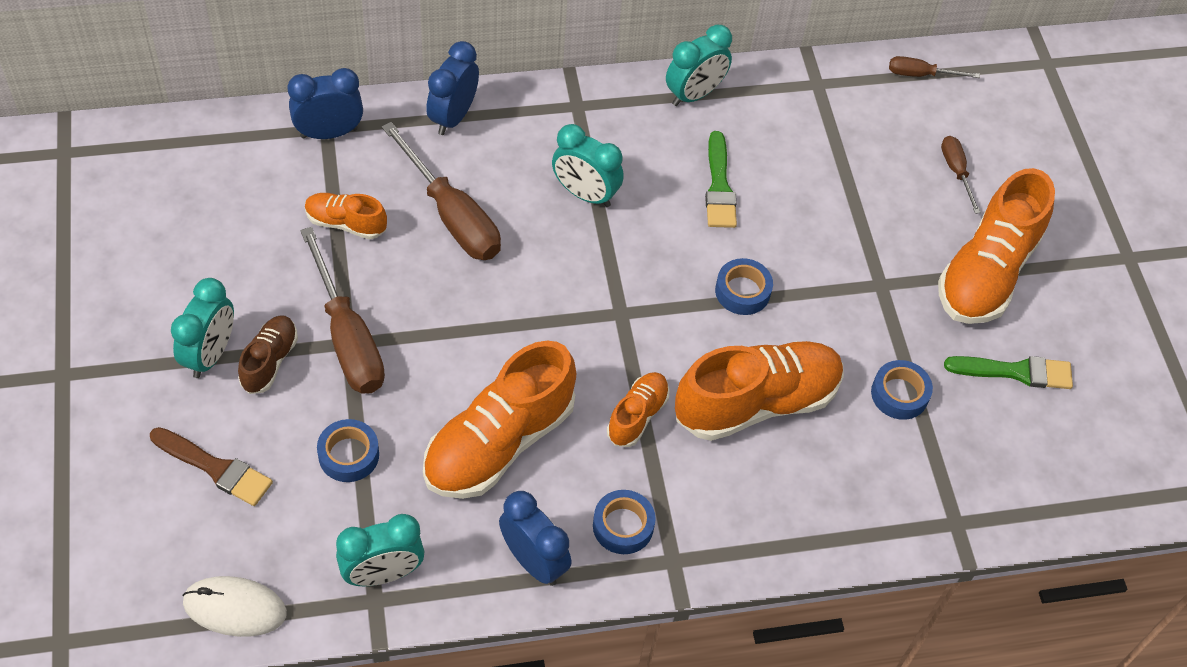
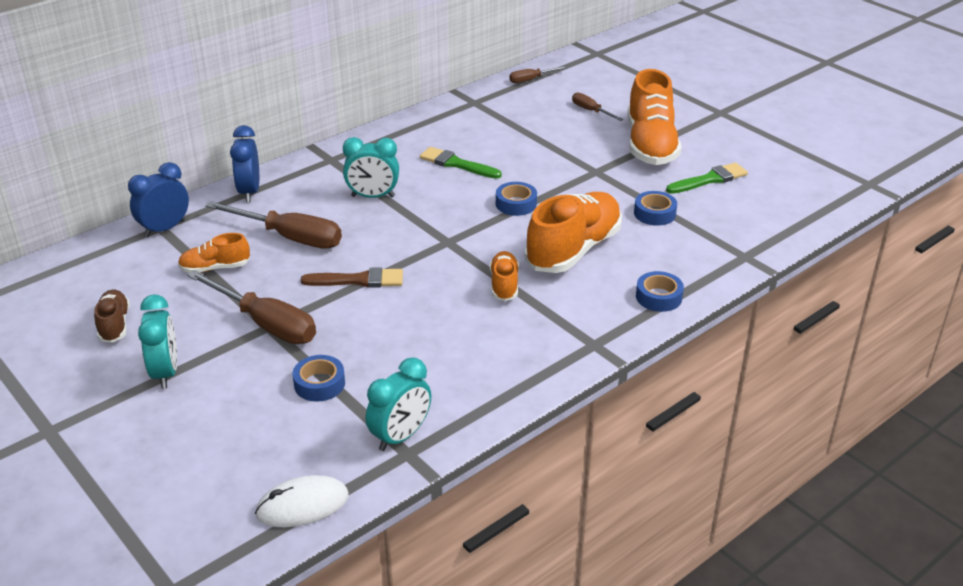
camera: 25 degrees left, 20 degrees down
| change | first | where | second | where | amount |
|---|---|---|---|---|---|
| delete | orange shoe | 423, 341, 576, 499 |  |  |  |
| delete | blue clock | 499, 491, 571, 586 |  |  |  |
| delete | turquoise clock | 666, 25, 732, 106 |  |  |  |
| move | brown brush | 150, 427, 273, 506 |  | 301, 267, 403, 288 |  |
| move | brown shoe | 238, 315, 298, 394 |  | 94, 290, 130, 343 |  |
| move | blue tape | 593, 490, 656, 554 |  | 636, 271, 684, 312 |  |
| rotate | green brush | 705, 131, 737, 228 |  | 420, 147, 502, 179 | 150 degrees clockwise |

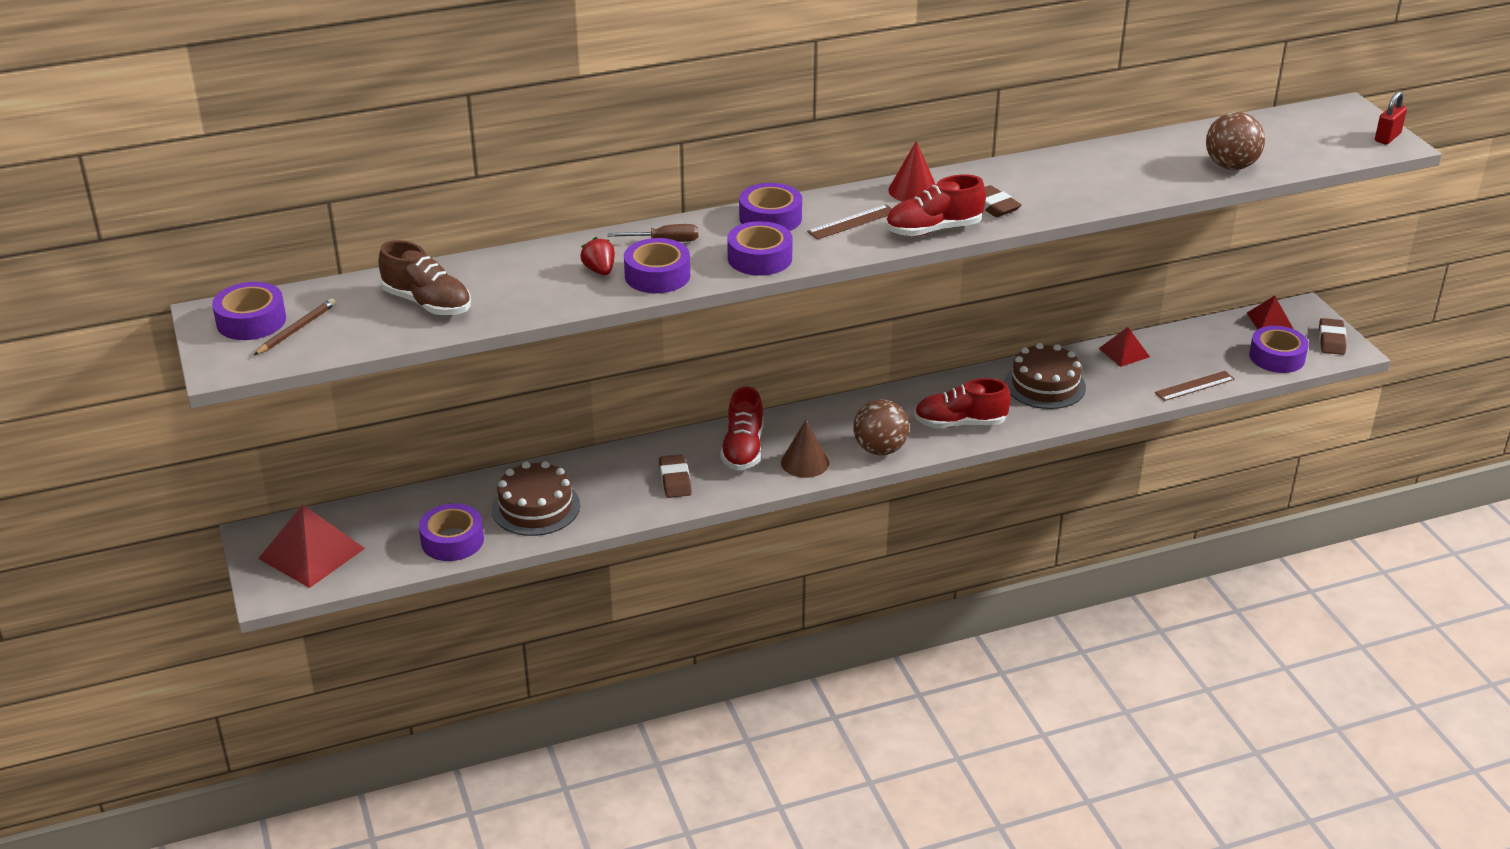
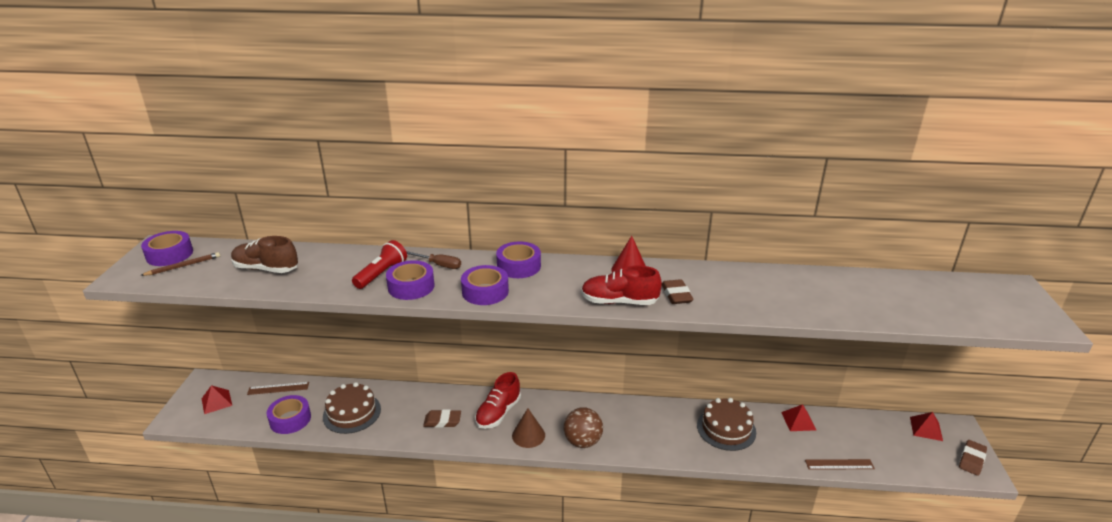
camera: 25 degrees right, 5 degrees down
| change | first | where | second | where | amount |
|---|---|---|---|---|---|
| delete | red shoe | 914, 378, 1011, 428 |  |  |  |
| delete | brown ball | 1206, 112, 1265, 170 |  |  |  |
| delete | purple tape | 1249, 326, 1309, 373 |  |  |  |
| delete | red padlock | 1375, 91, 1407, 145 |  |  |  |
| move | brown ruler | 807, 205, 892, 240 |  | 247, 382, 309, 395 |  |
| replace | red strawberry | 580, 237, 615, 275 | red flashlight | 352, 240, 407, 289 |  |
| rotate | brown shoe | 378, 240, 471, 315 |  | 231, 236, 298, 273 | 135 degrees clockwise |
| rotate | brown eraser | 659, 454, 692, 498 |  | 423, 409, 461, 428 | 75 degrees clockwise |
| resize | red pyramid | 258, 504, 365, 588 |  | 202, 385, 232, 414 | x0.57 |

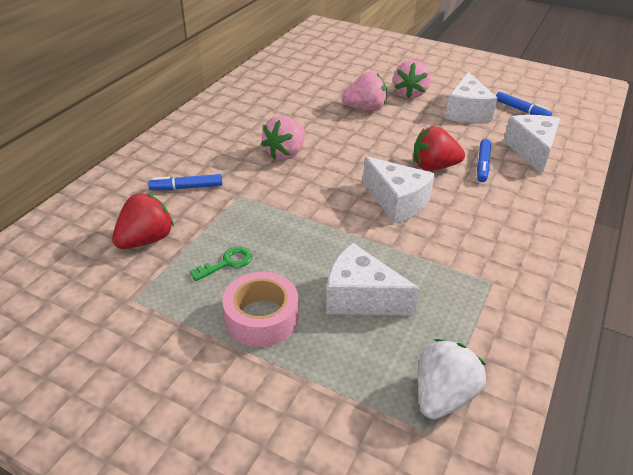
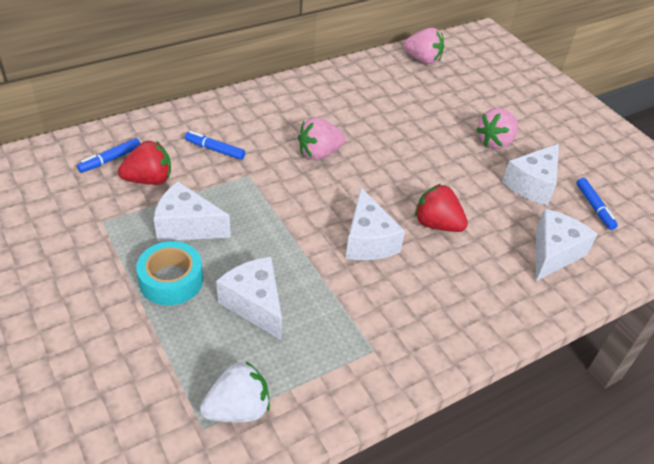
camera: 30 degrees right, 5 degrees up
| change | first | where | second | where | amount |
|---|---|---|---|---|---|
| move | pink strawberry | 342, 72, 387, 111 |  | 403, 28, 444, 64 |  |
| move | blue marker | 477, 139, 491, 182 |  | 77, 138, 141, 173 |  |
| replace | green key | 189, 247, 252, 281 | white cheese | 154, 182, 231, 241 |  |
| recolor | pink tape | 222, 272, 298, 347 | turquoise tape | 136, 241, 203, 306 |  |

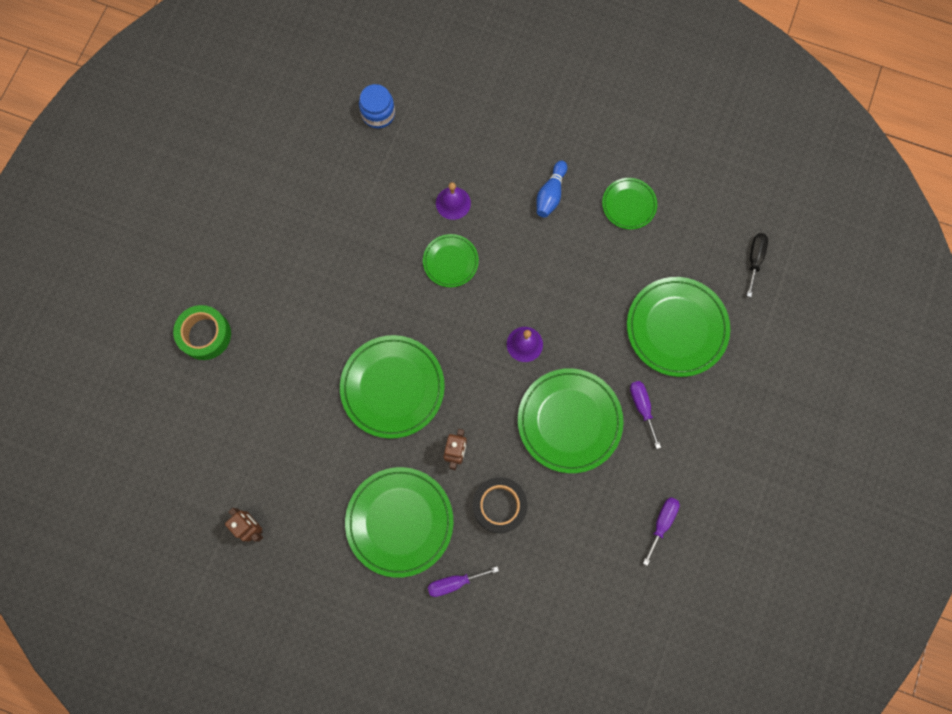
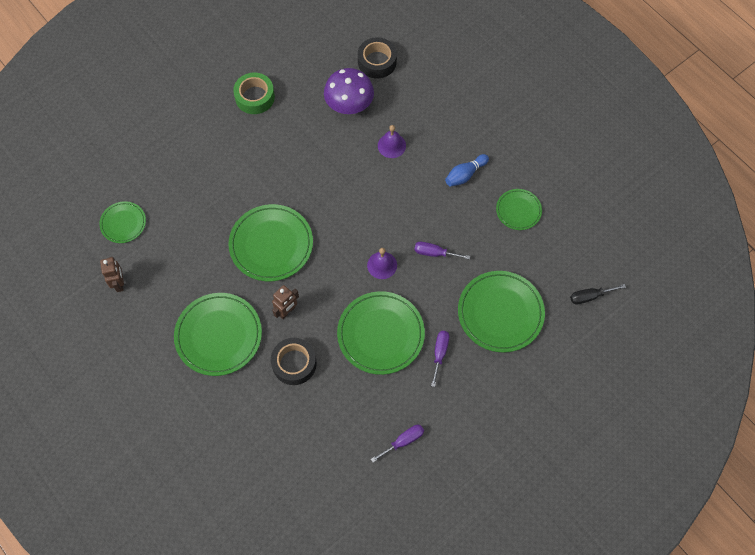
camera: 30 degrees right, 10 degrees down
| change | first | where | second | where | amount |
|---|---|---|---|---|---|
| insert |  |  | purple mushroom | 324, 68, 374, 114 |  |
| move | green tape | 173, 305, 231, 360 |  | 233, 73, 275, 114 |  |
| move | green plate | 423, 234, 479, 287 |  | 99, 201, 146, 243 |  |
| move | purple screwdriver | 428, 566, 499, 597 |  | 414, 242, 470, 260 |  |
| replace | blue jar | 359, 84, 395, 128 | black tape | 358, 37, 397, 78 |  |
| rotate | black screwdriver | 747, 233, 768, 297 |  | 570, 284, 626, 304 | 150 degrees counterclockwise |

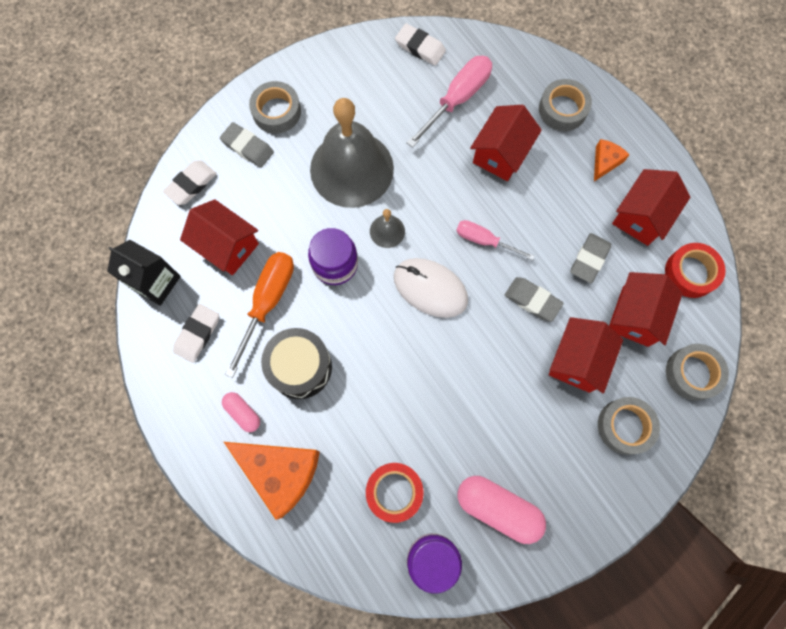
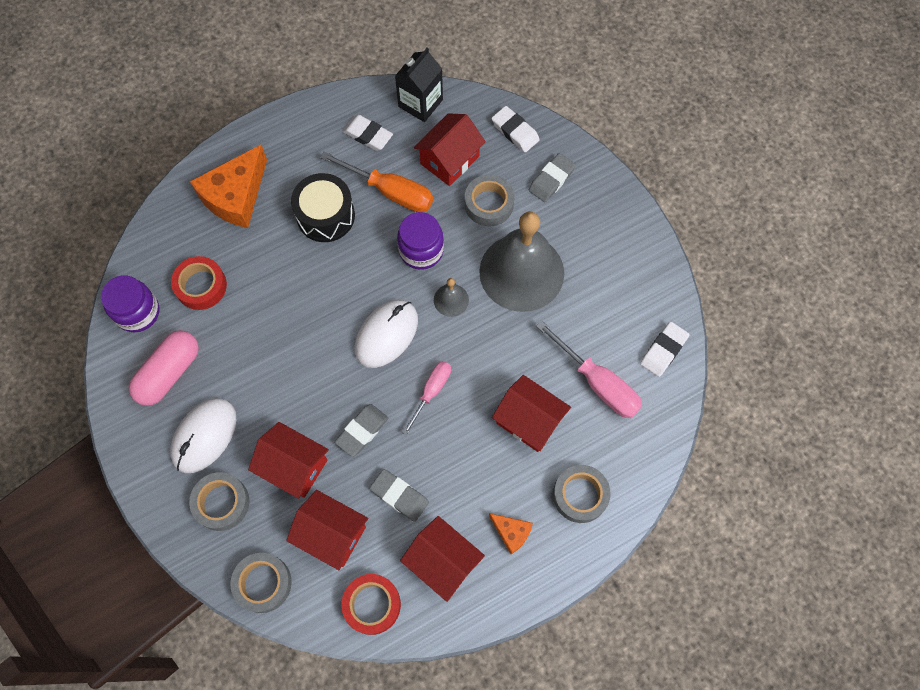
camera: 95 degrees right, 5 degrees down
| change | first | where | second | where | amount |
|---|---|---|---|---|---|
| delete | pink capsule | 222, 392, 260, 432 |  |  |  |
| insert |  |  | white mouse | 170, 398, 236, 473 |  |
| move | grey tape | 249, 81, 301, 134 |  | 465, 175, 514, 226 |  |

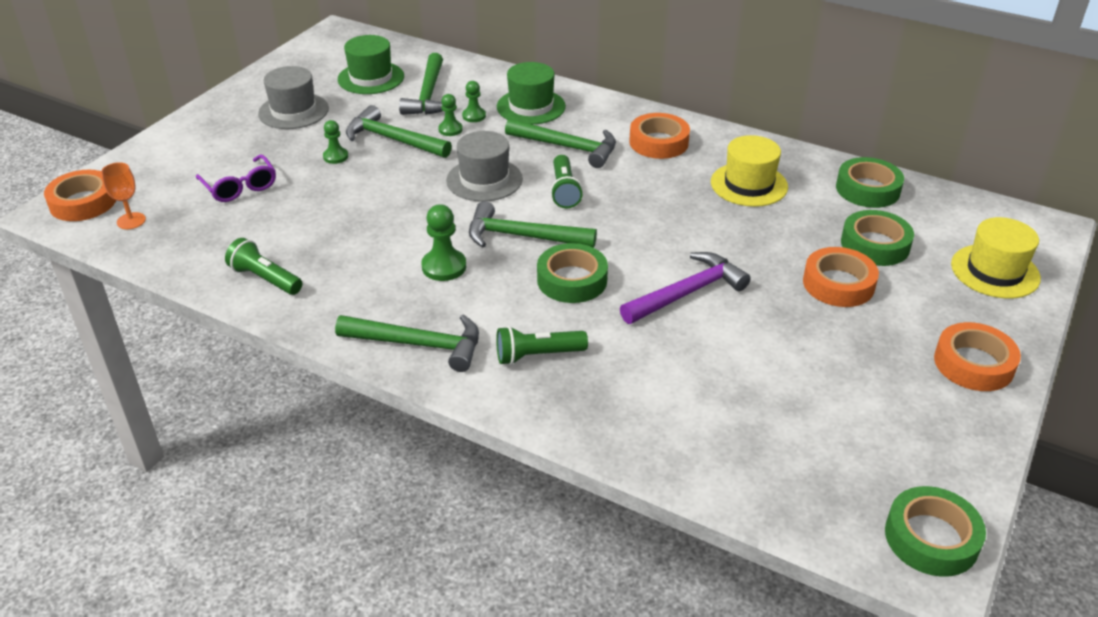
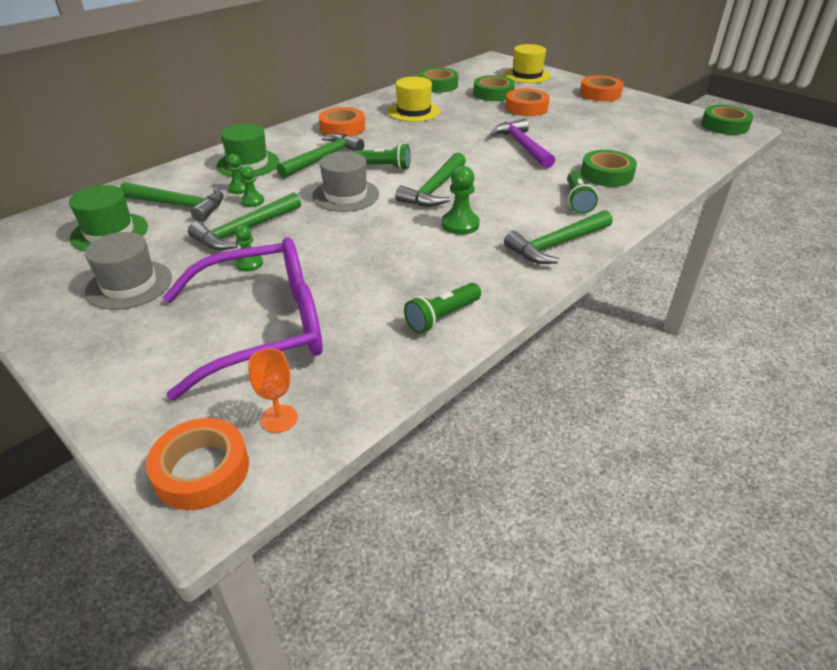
camera: 75 degrees left, 0 degrees up
| change | first | where | second | where | amount |
|---|---|---|---|---|---|
| move | green tape | 537, 243, 608, 303 |  | 581, 150, 637, 187 |  |
| rotate | green hammer | 335, 314, 479, 372 |  | 504, 210, 613, 264 | 150 degrees counterclockwise |
| resize | purple glasses | 196, 154, 276, 202 |  | 163, 237, 323, 400 | x2.10 |

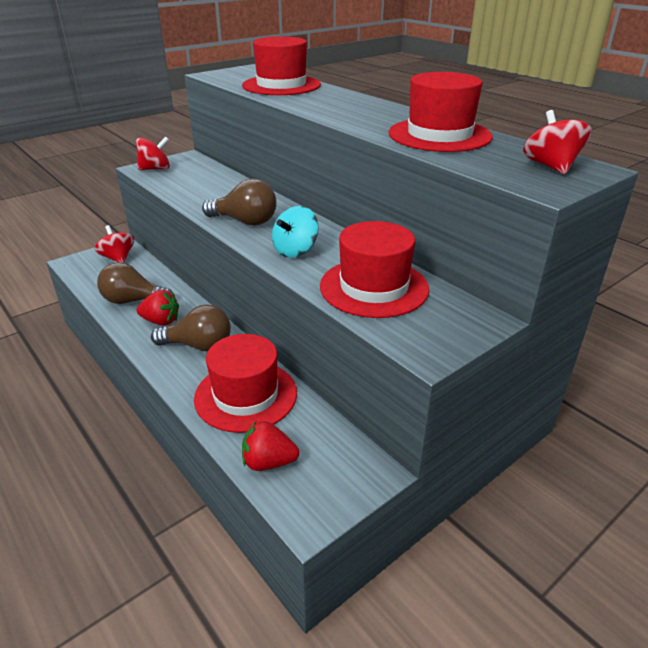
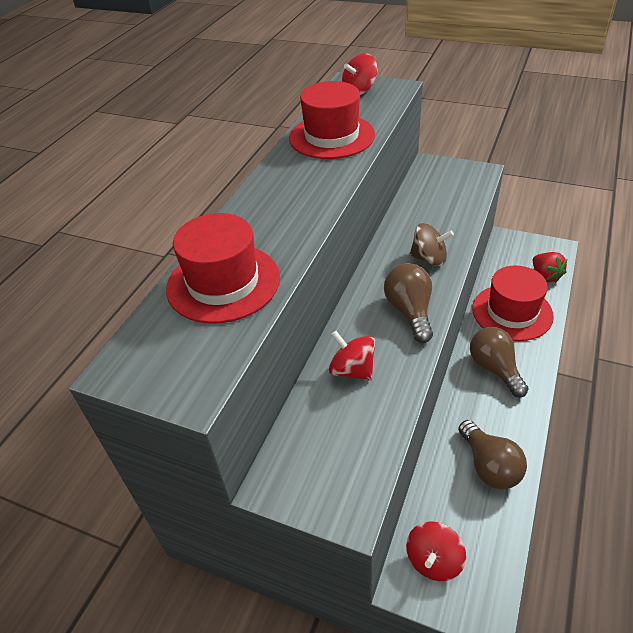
camera: 115 degrees left, 10 degrees up
| change | first | where | second | where | amount |
|---|---|---|---|---|---|
| delete | red strawberry | 137, 289, 179, 326 |  |  |  |
| delete | red hat | 320, 221, 429, 318 |  |  |  |
| move | red spinning top | 136, 136, 170, 170 |  | 329, 331, 375, 381 |  |
| recolor | turquoise spinning top | 272, 206, 319, 258 | brown spinning top | 409, 223, 454, 266 |  |

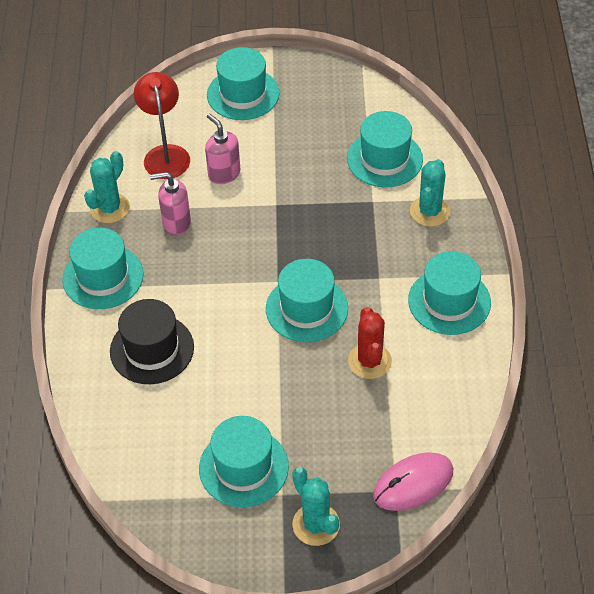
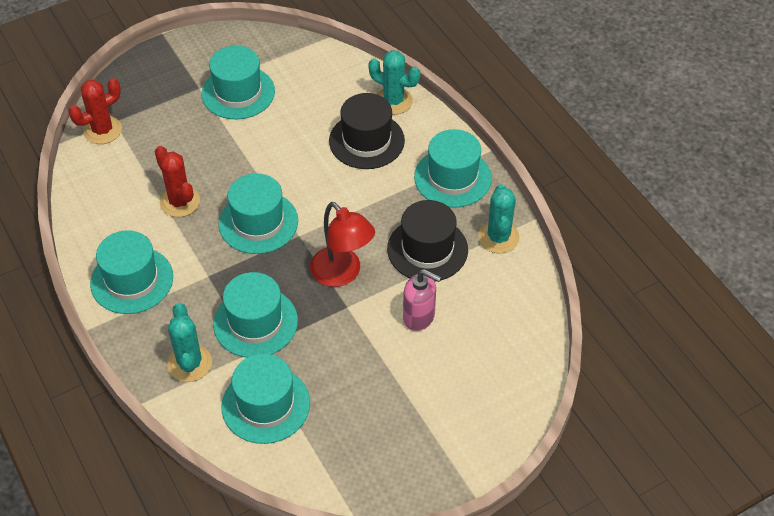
camera: 150 degrees right, 0 degrees up
| change | first | where | second | where | amount |
|---|---|---|---|---|---|
| move | red lamp | 134, 72, 190, 179 |  | 310, 202, 375, 287 |  |
| move | turquoise hat | 207, 47, 280, 120 |  | 213, 272, 298, 358 |  |
| move | turquoise cactus | 292, 467, 340, 546 |  | 368, 50, 420, 115 |  |
| replace | pink soap dispenser | 150, 172, 191, 235 | black hat | 387, 200, 468, 281 |  |
| replace | pink mouse | 373, 452, 453, 511 | red cactus | 69, 78, 122, 144 |  |

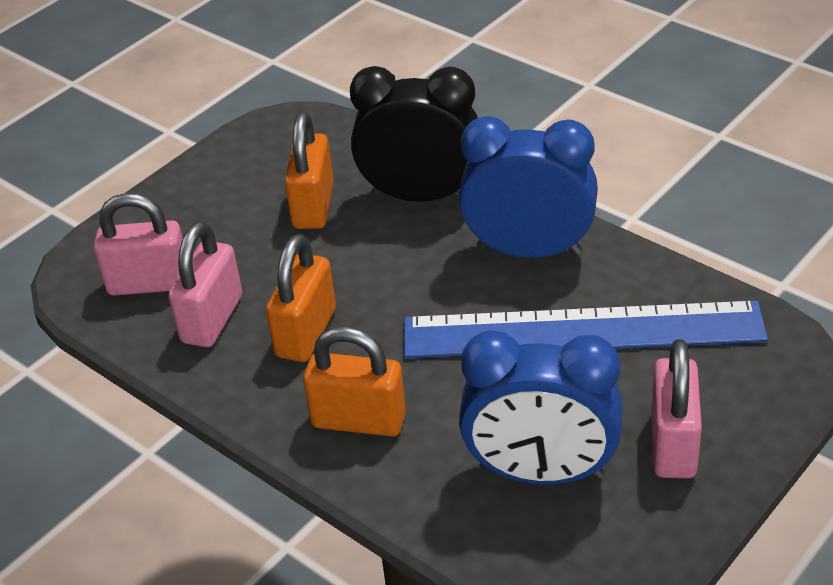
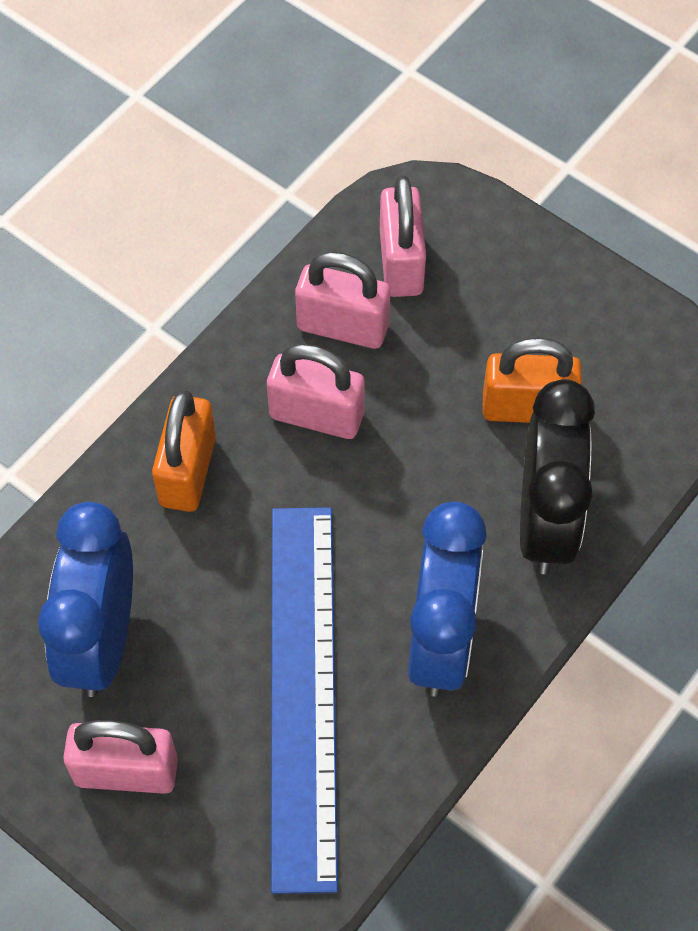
camera: 85 degrees right, 20 degrees up
| change | first | where | second | where | amount |
|---|---|---|---|---|---|
| recolor | orange padlock | 266, 234, 336, 362 | pink padlock | 267, 344, 365, 439 |  |

